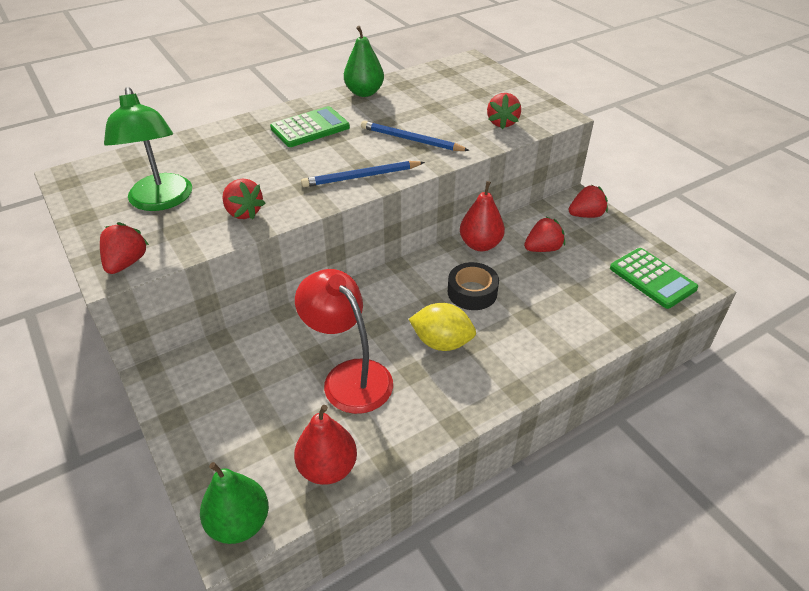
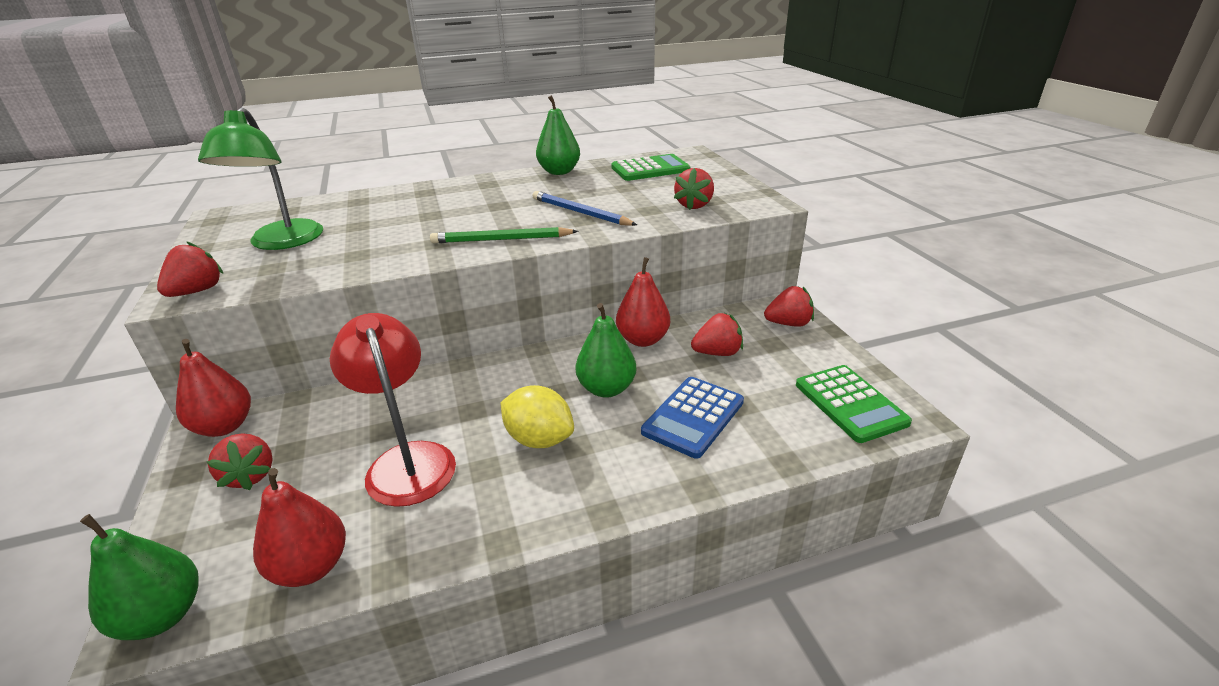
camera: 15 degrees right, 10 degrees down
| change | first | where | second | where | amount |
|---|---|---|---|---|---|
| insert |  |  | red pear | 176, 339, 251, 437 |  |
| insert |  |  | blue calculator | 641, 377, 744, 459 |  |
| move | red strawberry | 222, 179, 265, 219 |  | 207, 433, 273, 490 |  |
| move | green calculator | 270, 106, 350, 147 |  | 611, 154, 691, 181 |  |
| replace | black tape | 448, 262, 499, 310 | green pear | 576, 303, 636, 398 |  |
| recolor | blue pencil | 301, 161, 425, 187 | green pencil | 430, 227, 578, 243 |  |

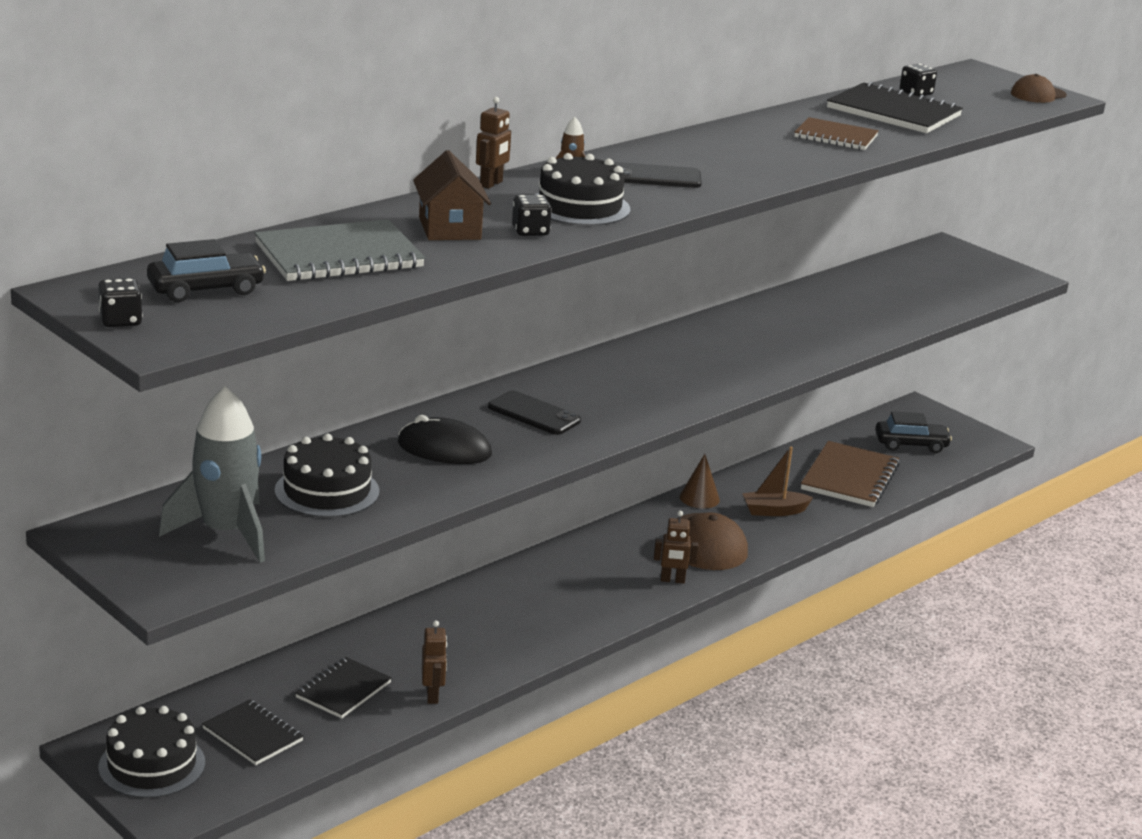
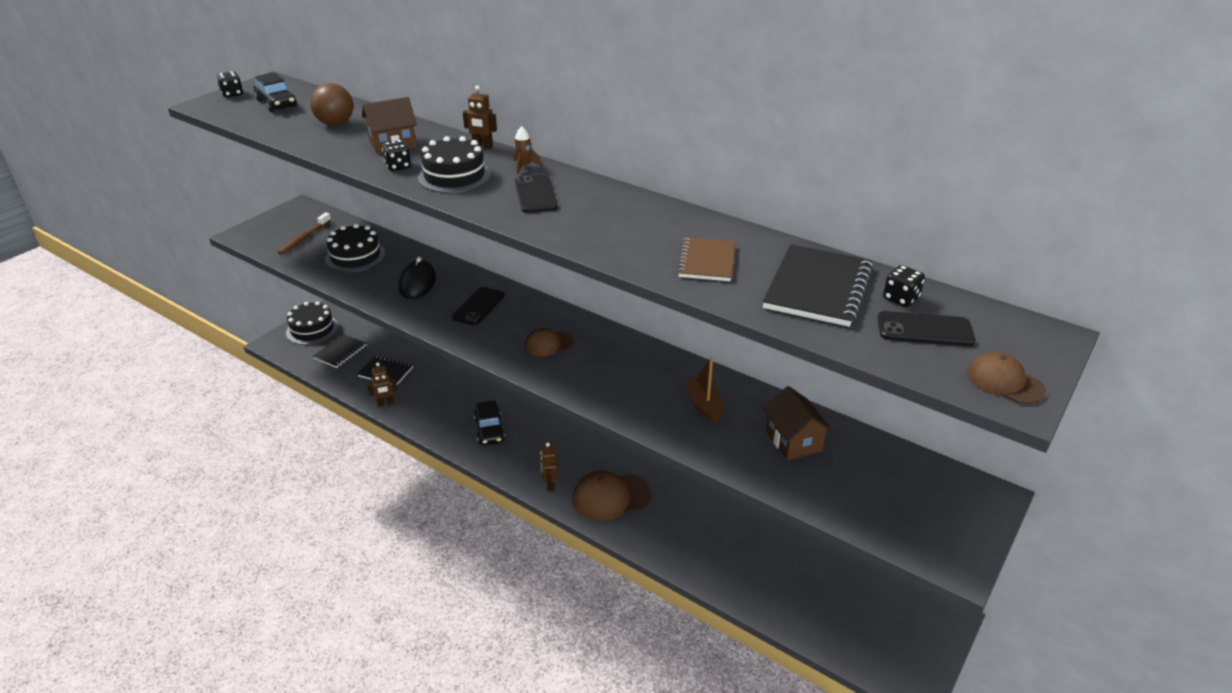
camera: 80 degrees right, 10 degrees up
| change | first | where | second | where | amount |
|---|---|---|---|---|---|
| delete | brown cone | 680, 454, 720, 509 |  |  |  |
| delete | brown notebook | 801, 441, 900, 507 |  |  |  |
| insert |  |  | brown cap | 525, 328, 574, 357 |  |
| insert |  |  | brown house | 763, 386, 832, 460 |  |
| insert |  |  | black phone | 878, 311, 976, 346 |  |
| move | brown boat | 742, 447, 813, 516 |  | 683, 357, 724, 424 |  |
| move | black car | 875, 411, 952, 453 |  | 474, 400, 505, 446 |  |
| replace | grey rocket | 159, 386, 265, 563 | brown toothbrush | 277, 213, 331, 255 |  |
| replace | grey notebook | 255, 219, 425, 281 | brown ball | 310, 83, 353, 126 |  |

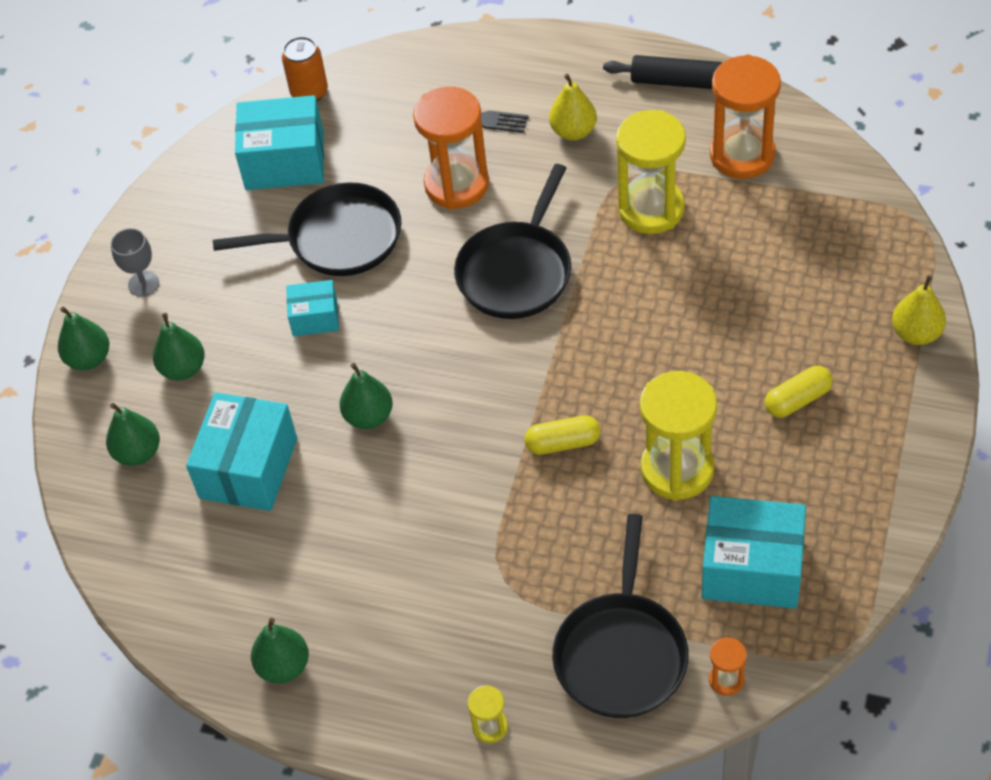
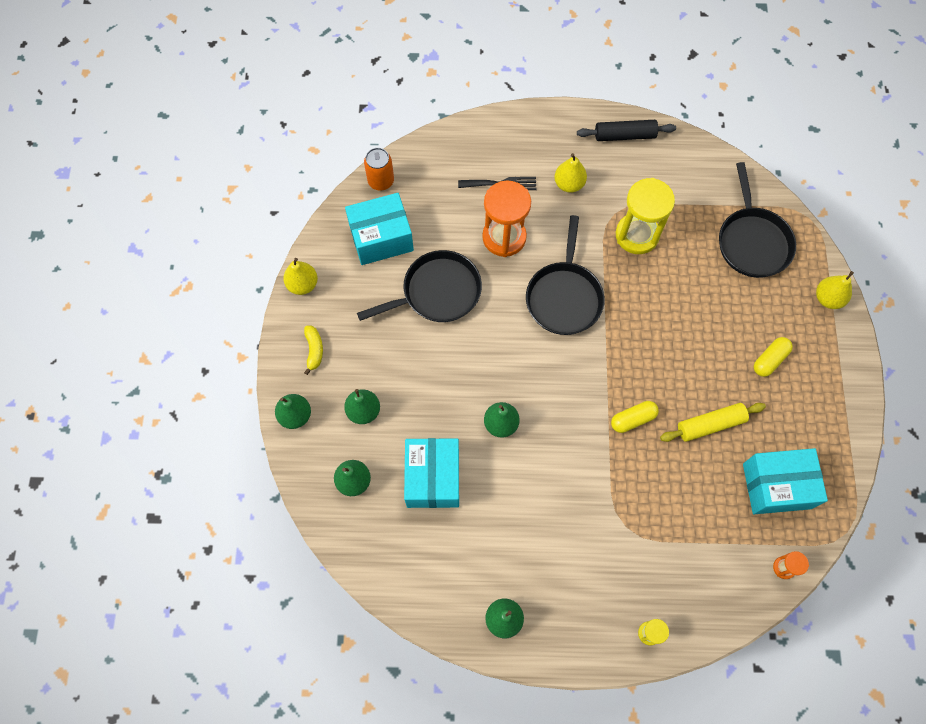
camera: 20 degrees left, 15 degrees up
| change | first | where | second | where | amount |
|---|---|---|---|---|---|
| delete | turquoise box | 286, 280, 339, 336 |  |  |  |
| delete | orange hourglass | 710, 54, 781, 179 |  |  |  |
| insert |  |  | yellow pear | 283, 258, 318, 295 |  |
| move | black pan | 552, 514, 689, 718 |  | 719, 162, 796, 278 |  |
| replace | grey goblet | 111, 228, 159, 296 | yellow banana | 304, 326, 323, 375 |  |
| replace | yellow hourglass | 640, 371, 717, 501 | yellow rolling pin | 660, 403, 766, 442 |  |

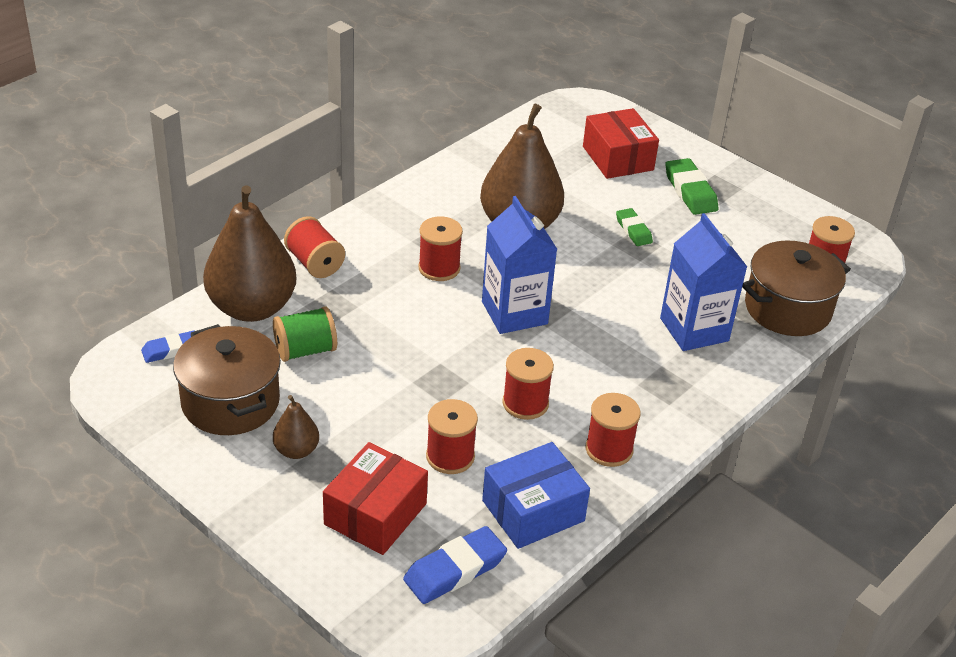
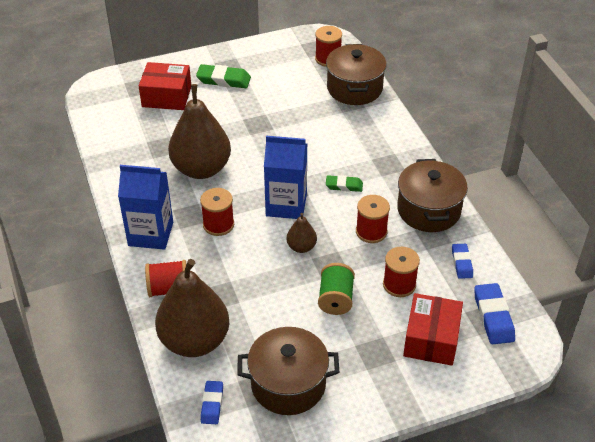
camera: 60 degrees left, 5 degrees up
| change | first | where | second | where | amount |
|---|---|---|---|---|---|
| move | green spool | 273, 306, 337, 362 |  | 318, 263, 355, 315 |  |
| move | brown pear | 273, 395, 319, 459 |  | 287, 213, 317, 253 |  |
| move | green eraser | 616, 208, 653, 246 |  | 326, 175, 363, 192 |  |
| move | blue carton | 660, 213, 747, 351 |  | 118, 165, 173, 250 |  |
| replace | blue box | 482, 442, 590, 549 | blue eraser | 452, 244, 473, 279 |  |
| replace | red spool | 586, 393, 641, 467 | brown pot | 397, 159, 468, 232 |  |
| rotate | red box | 323, 442, 428, 555 |  | 403, 293, 463, 366 | 45 degrees clockwise |

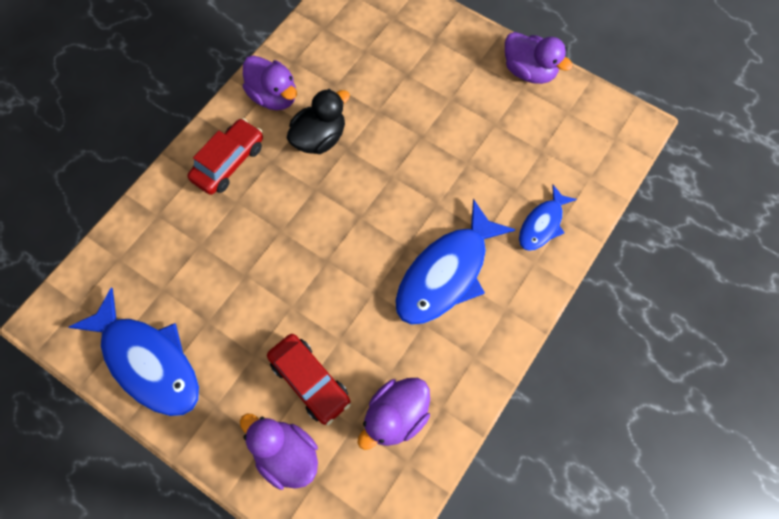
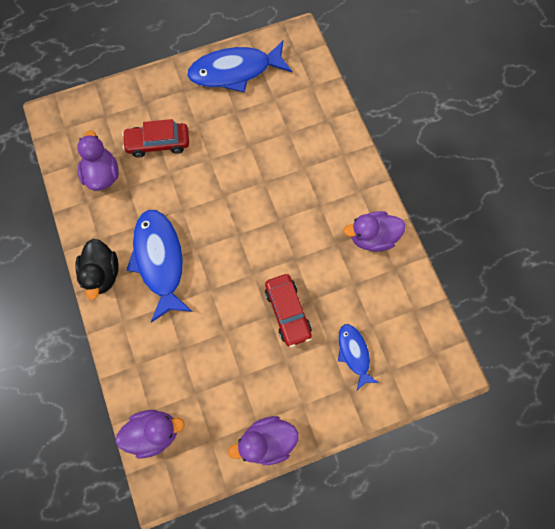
camera: 125 degrees right, 5 degrees up
| change | first | where | second | where | amount |
|---|---|---|---|---|---|
| move | red car | 187, 118, 263, 195 |  | 265, 274, 312, 347 |  |
| move | purple duck | 240, 414, 318, 490 |  | 115, 410, 185, 458 |  |
| move | black duck | 287, 89, 350, 154 |  | 75, 239, 119, 300 |  |
| move | blue fish | 519, 185, 577, 251 |  | 338, 324, 379, 390 |  |

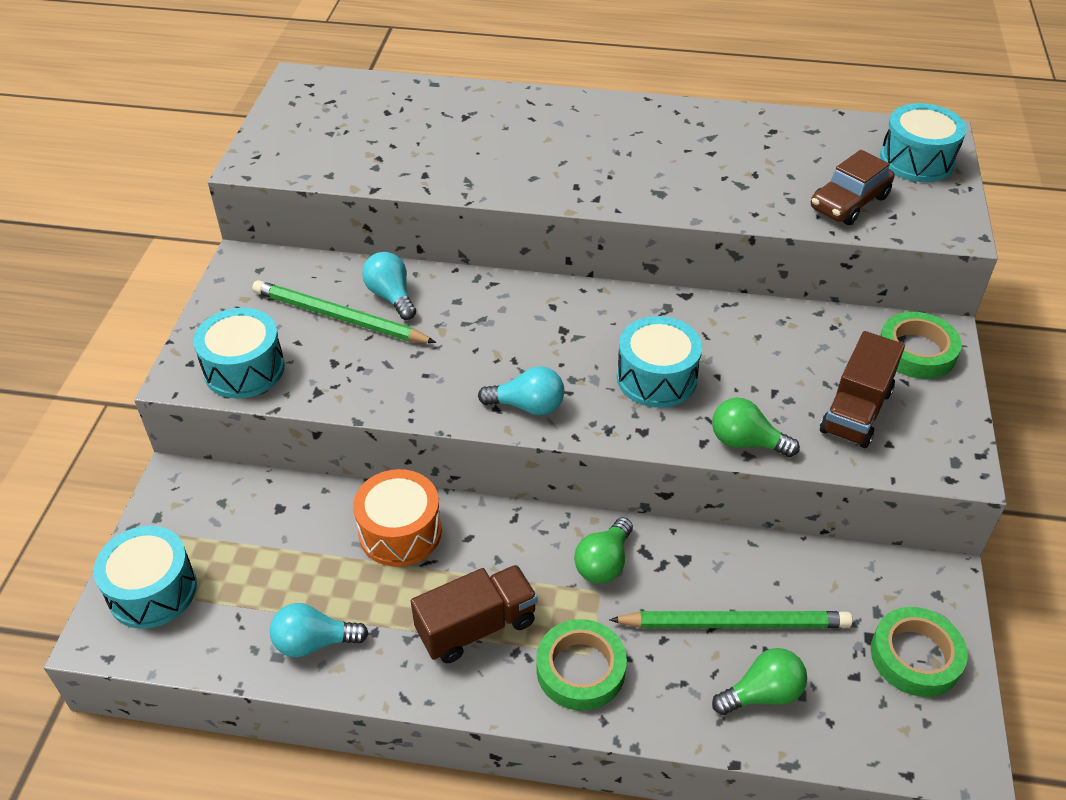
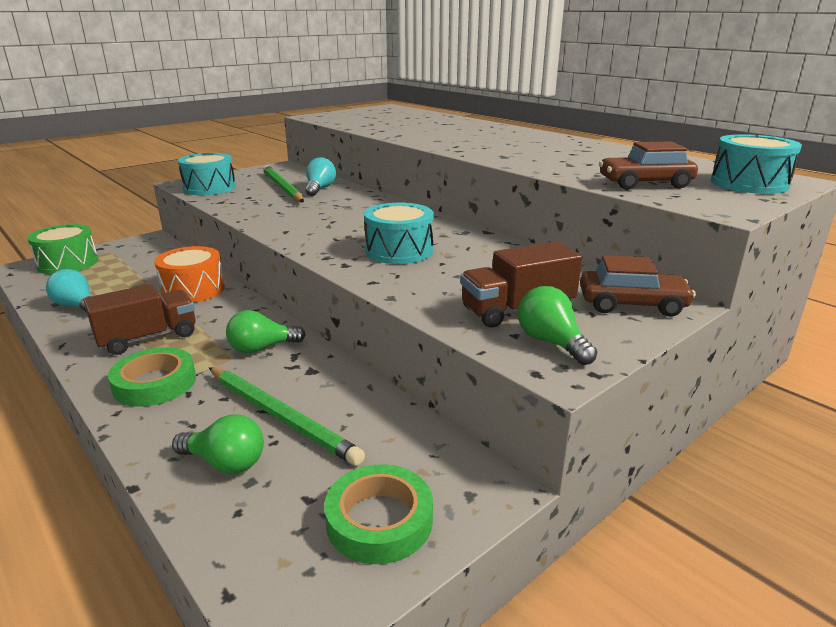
camera: 40 degrees right, 20 degrees down
| change | first | where | second | where | amount |
|---|---|---|---|---|---|
| delete | turquoise light bulb | 478, 366, 564, 415 |  |  |  |
| move | green light bulb | 712, 398, 800, 457 |  | 518, 286, 597, 365 |  |
| replace | green tape | 880, 312, 962, 379 | brown car | 580, 255, 696, 317 |  |
| recolor | turquoise drum | 94, 526, 197, 629 | green drum | 27, 224, 98, 274 |  |
| rotate | brown truck | 411, 565, 538, 663 |  | 84, 284, 196, 355 | 45 degrees counterclockwise |

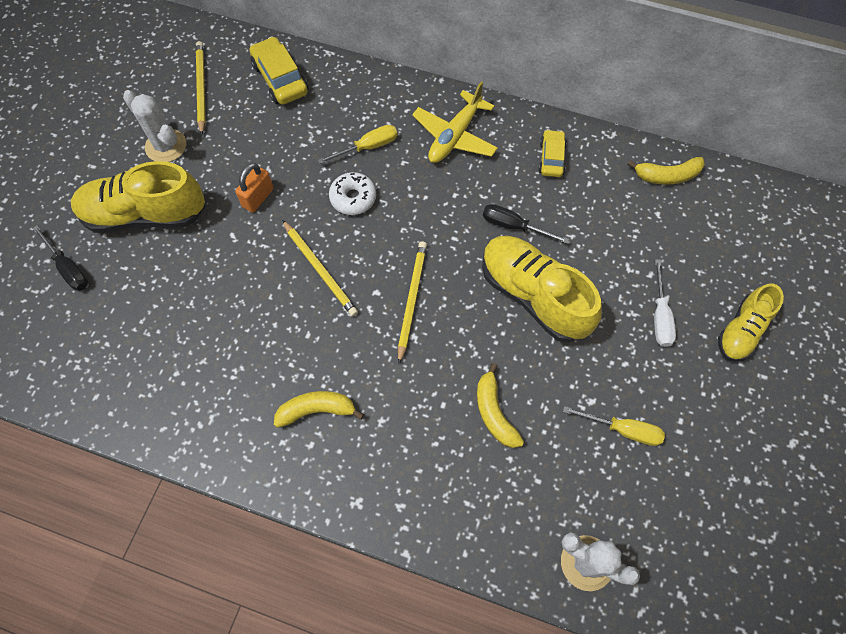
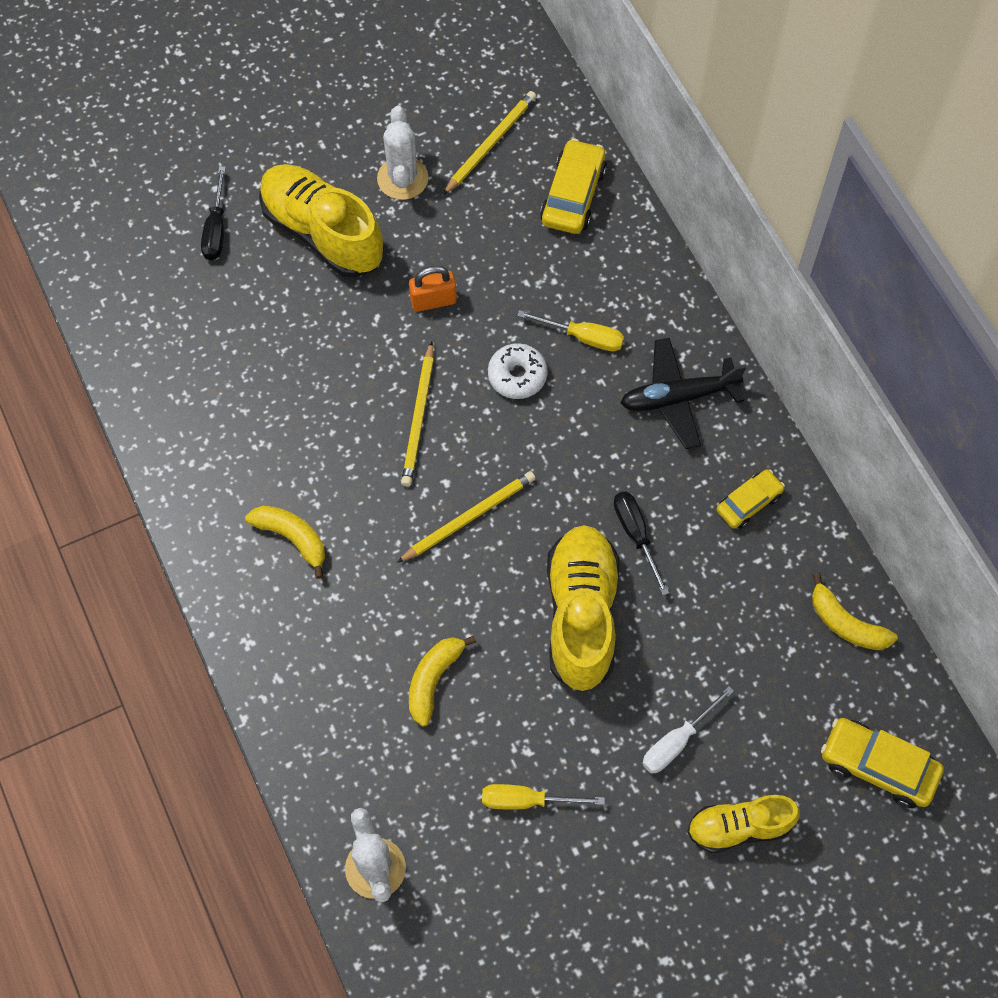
camera: 45 degrees right, 0 degrees up
| change | first | where | second | where | amount |
|---|---|---|---|---|---|
| insert |  |  | yellow car | 821, 718, 944, 808 |  |
| recolor | yellow plane | 412, 82, 498, 163 | black plane | 621, 338, 746, 449 |  |
| rotate | yellow screwdriver | 563, 406, 665, 446 |  | 482, 784, 605, 810 | 120 degrees clockwise |

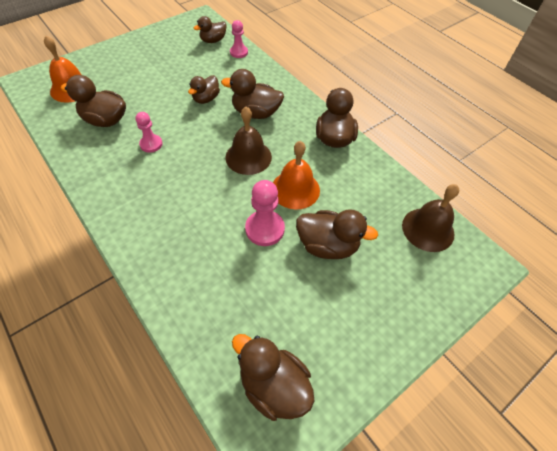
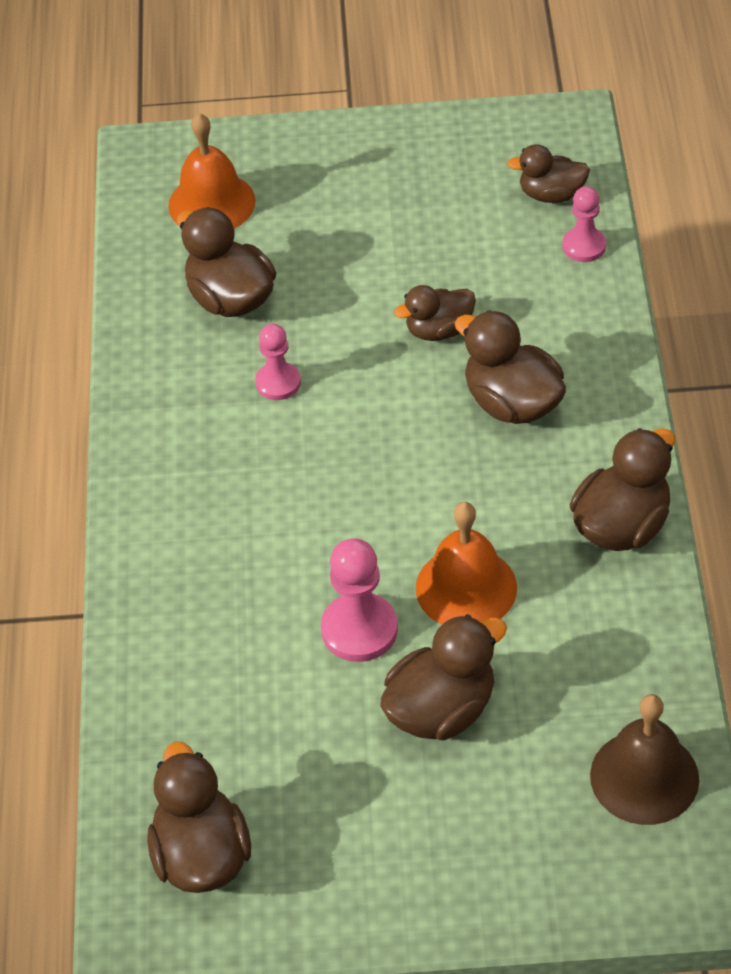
camera: 40 degrees right, 5 degrees down
| change | first | where | second | where | amount |
|---|---|---|---|---|---|
| delete | brown bell | 225, 107, 272, 175 |  |  |  |
| rotate | brown duck | 296, 209, 378, 259 |  | 380, 614, 507, 740 | 90 degrees counterclockwise |

